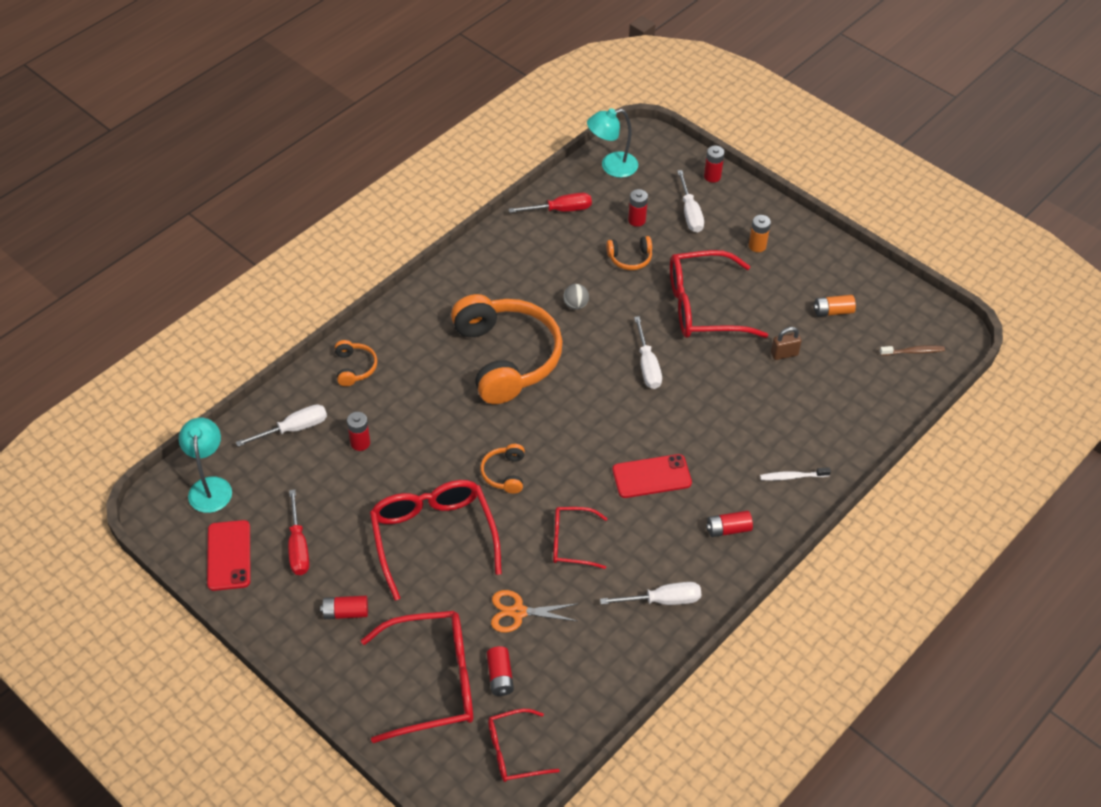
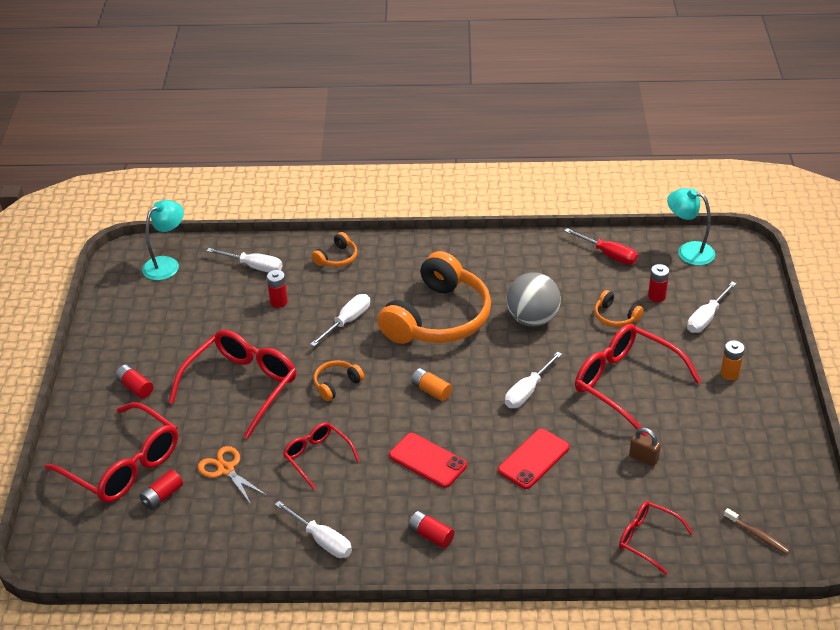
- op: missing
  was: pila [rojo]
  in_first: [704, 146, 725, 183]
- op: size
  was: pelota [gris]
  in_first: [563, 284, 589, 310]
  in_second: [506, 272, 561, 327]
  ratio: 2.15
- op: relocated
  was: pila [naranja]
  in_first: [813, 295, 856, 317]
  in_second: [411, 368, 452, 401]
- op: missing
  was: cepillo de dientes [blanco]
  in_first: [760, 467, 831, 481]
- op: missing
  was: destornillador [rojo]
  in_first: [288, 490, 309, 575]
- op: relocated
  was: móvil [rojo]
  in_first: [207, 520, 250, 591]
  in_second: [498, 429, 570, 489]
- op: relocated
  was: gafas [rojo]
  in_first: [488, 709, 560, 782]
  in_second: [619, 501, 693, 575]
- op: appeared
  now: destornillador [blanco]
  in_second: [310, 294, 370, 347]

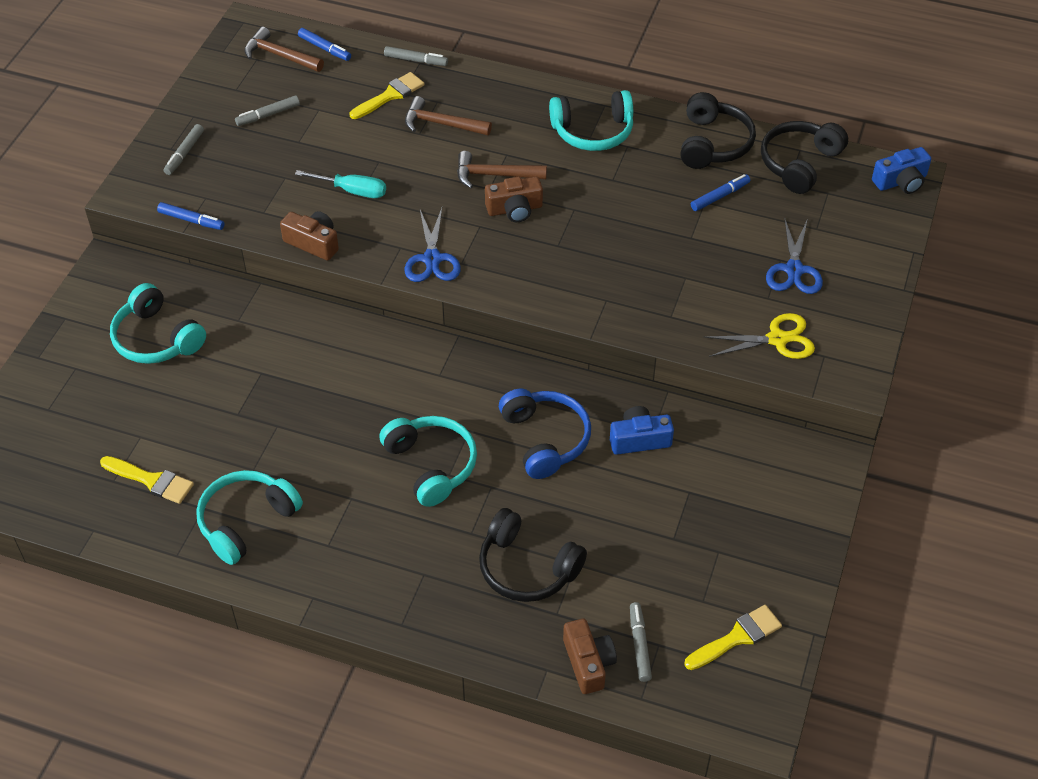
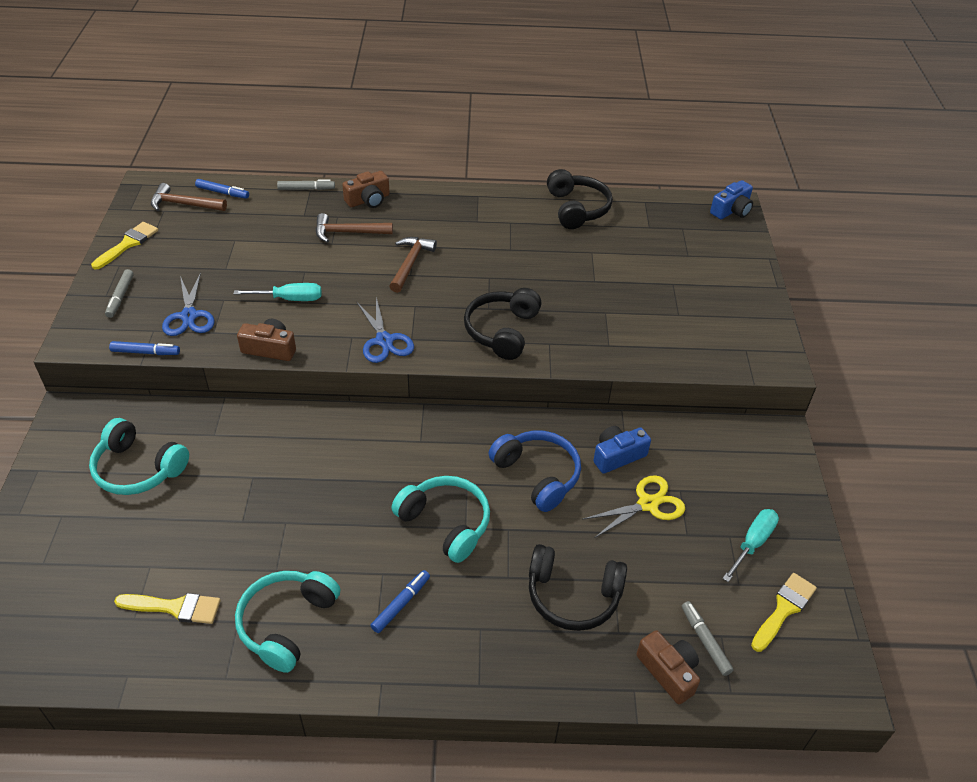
- op: relocated
  was: pincel [amarillo]
  in_first: [350, 72, 425, 119]
  in_second: [91, 222, 158, 269]
- op: missing
  was: auriculares [turquesa]
  in_first: [549, 90, 633, 151]
- op: missing
  was: rotulador [gris]
  in_first: [235, 96, 300, 126]
- op: relocated
  was: auriculares [negro]
  in_first: [761, 121, 848, 194]
  in_second: [464, 288, 542, 360]
- op: spun
  was: martillo [marrón]
  in_first: [457, 151, 547, 188]
  in_second: [389, 237, 437, 293]
  clockwise: 120
- op: relocated
  was: rotulador [azul]
  in_first: [691, 174, 750, 211]
  in_second: [370, 570, 430, 633]
- op: relocated
  was: cámara [marrón]
  in_first: [485, 177, 543, 222]
  in_second: [342, 171, 390, 208]
- op: relocated
  was: tijeras [azul]
  in_first: [766, 217, 823, 294]
  in_second: [162, 272, 214, 336]
- op: relocated
  was: tijeras [amarillo]
  in_first: [704, 313, 815, 359]
  in_second: [582, 475, 685, 538]
- op: appeared
  now: destornillador [turquesa]
  in_second: [722, 509, 779, 582]

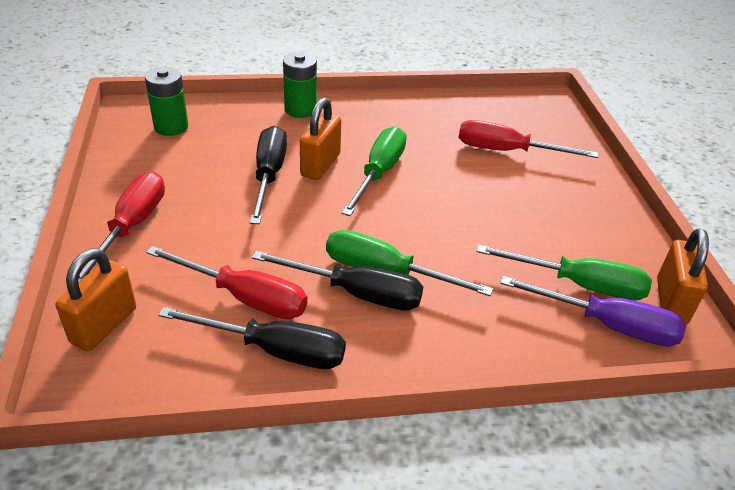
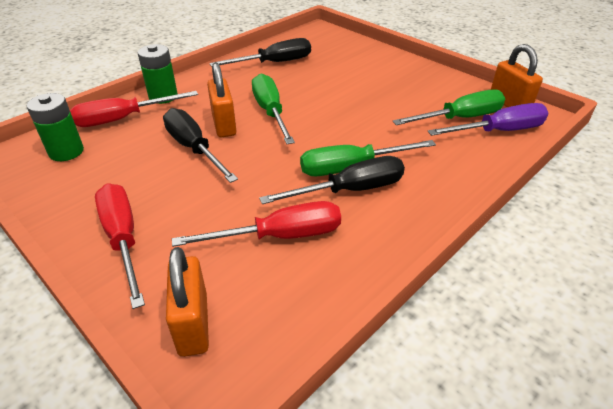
- op: relocated
  was: destornillador [rojo]
  in_first: [459, 120, 598, 158]
  in_second: [70, 91, 198, 127]
- op: relocated
  was: destornillador [negro]
  in_first: [158, 307, 346, 369]
  in_second: [210, 38, 311, 67]

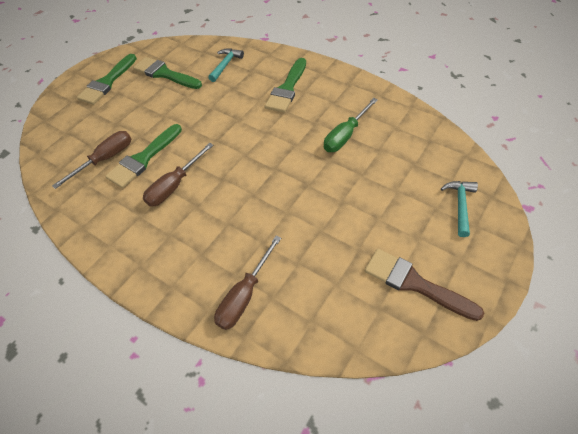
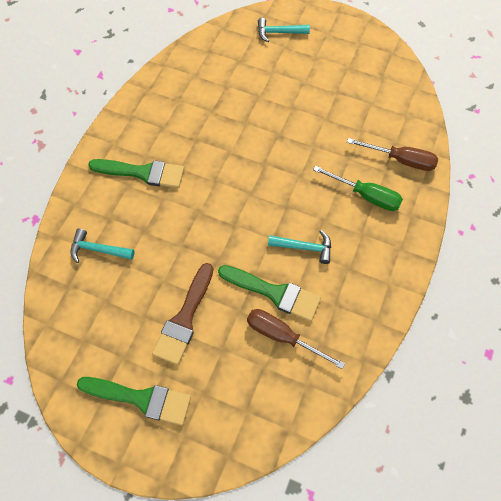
- op: missing
  was: pincel [verde]
  in_first: [133, 57, 202, 89]
- op: relocated
  was: destornillador [verde]
  in_first: [324, 98, 378, 152]
  in_second: [313, 166, 403, 211]
- op: exchanged
  was: destornillador [marrón]
  now: martillo [turquesa]
  in_first: [143, 143, 214, 207]
  in_second: [268, 230, 331, 264]
- op: relocated
  was: pincel [marrón]
  in_first: [365, 249, 484, 321]
  in_second: [152, 263, 213, 365]

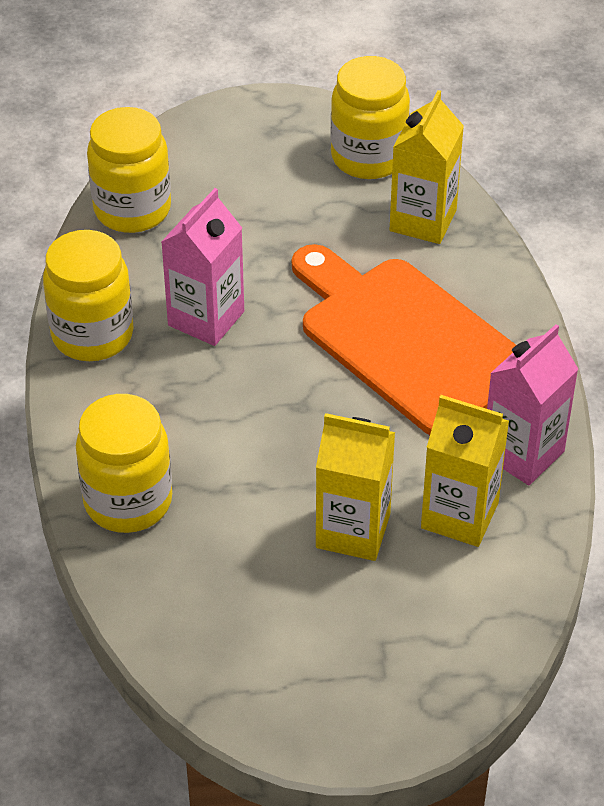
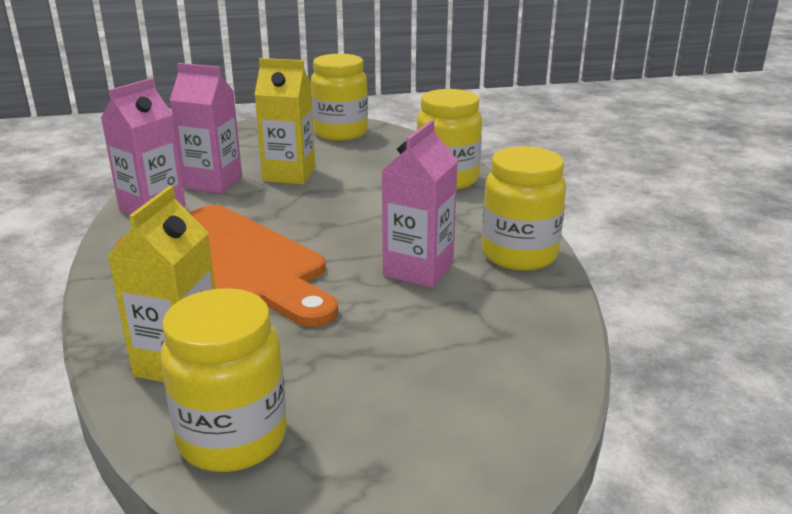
- op: relocated
  was: tarro [amarillo]
  in_first: [87, 107, 171, 233]
  in_second: [311, 54, 368, 141]
- op: colour
  was: cartón de leche [amarillo]
  now: cartón de leche [rosa]
  in_first: [421, 395, 509, 547]
  in_second: [170, 63, 242, 194]

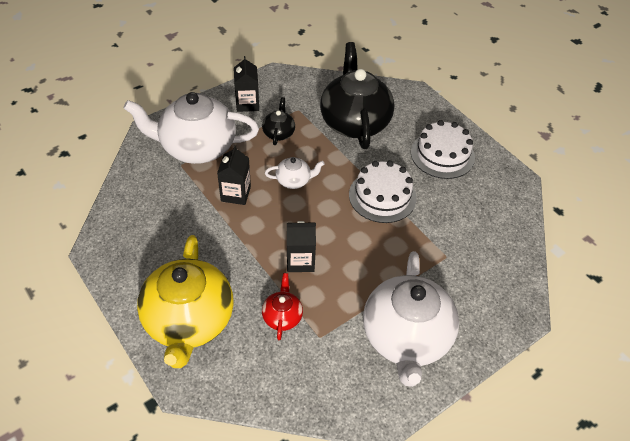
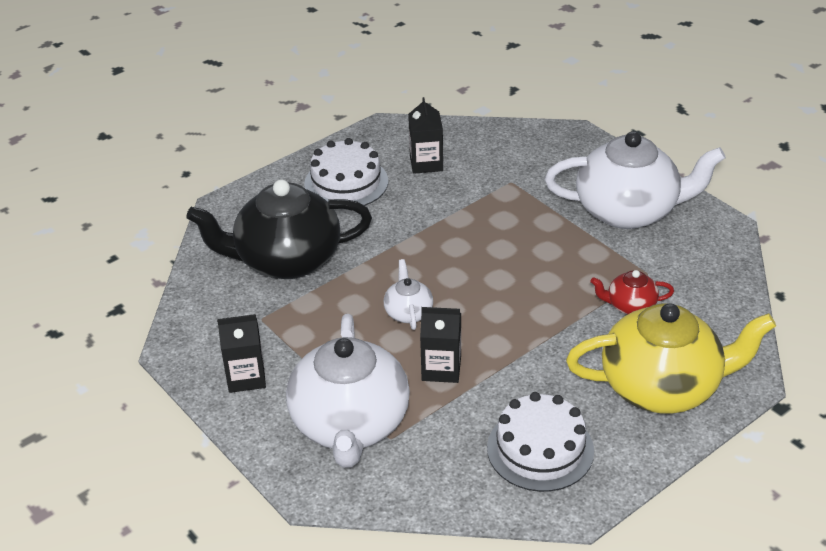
- op: missing
  was: tetera [negro]
  in_first: [262, 97, 295, 145]
- op: relocated
  was: tarta [blanco]
  in_first: [349, 161, 417, 223]
  in_second: [487, 392, 594, 492]
- op: relocated
  was: cartón de leche [negro]
  in_first: [287, 221, 316, 272]
  in_second: [408, 97, 443, 174]

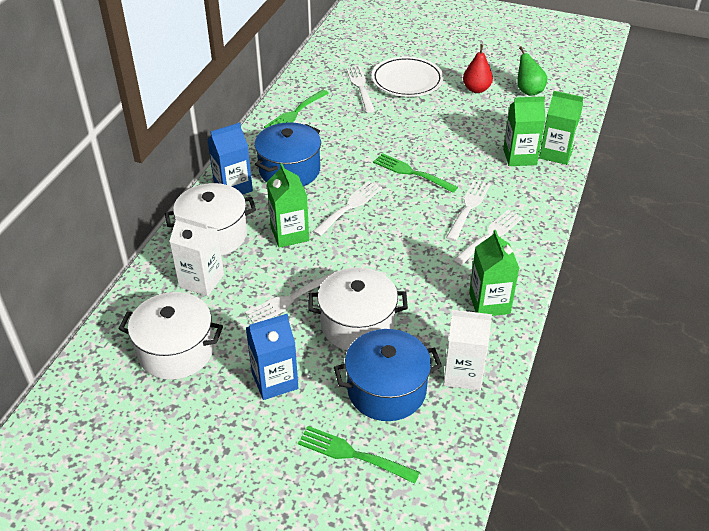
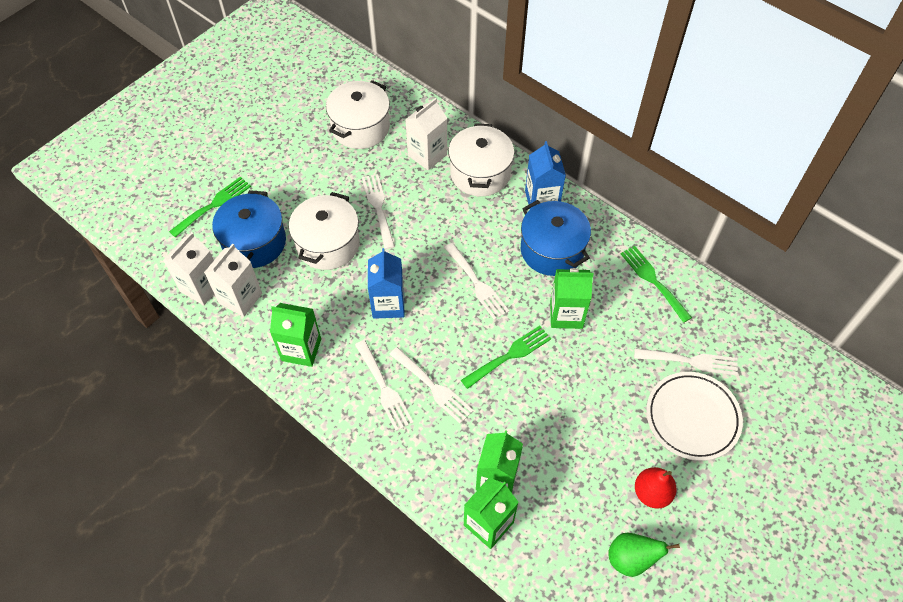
- op: relocated
  was: cartón de leche [verde]
  in_first: [267, 163, 309, 248]
  in_second: [550, 268, 593, 329]
- op: relocated
  was: cartón de leche [azul]
  in_first: [246, 314, 298, 400]
  in_second: [368, 248, 404, 319]
- op: appeared
  now: cartón de leche [blanco]
  in_second: [163, 232, 214, 305]

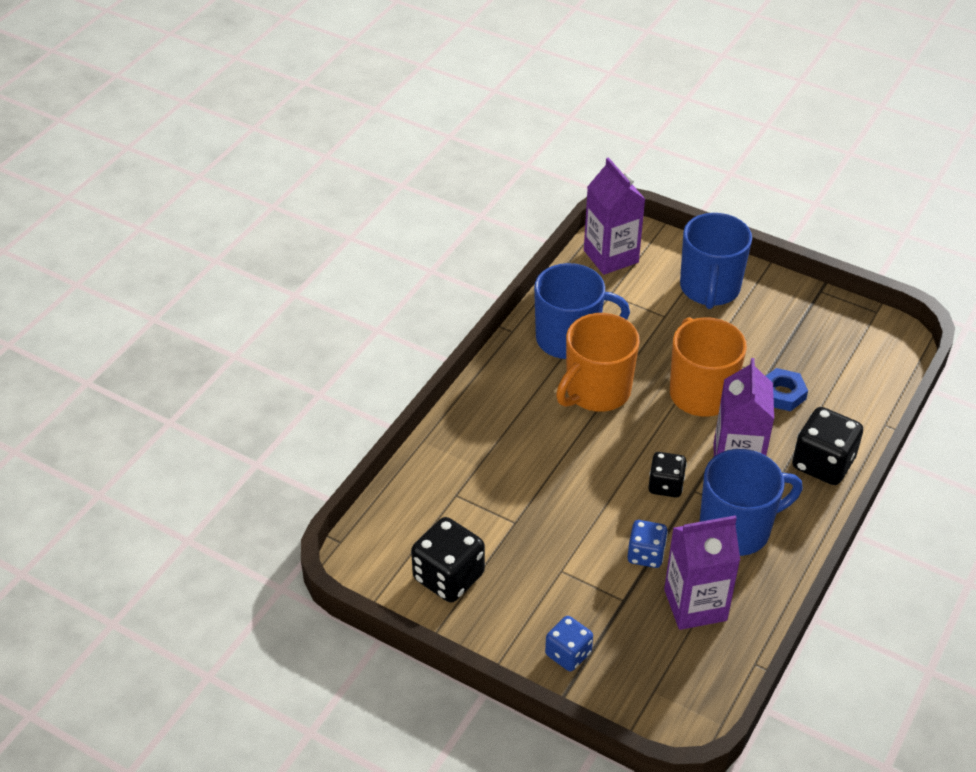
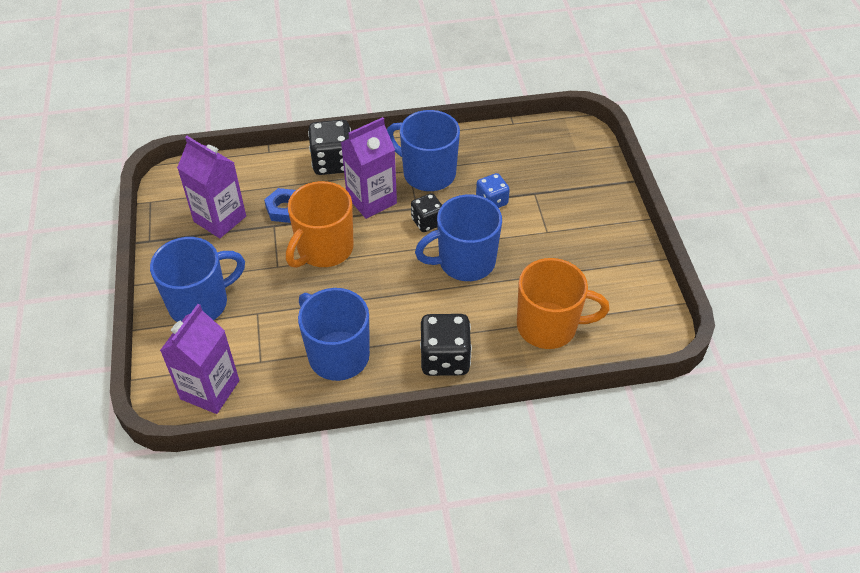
- op: relocated
  was: taza [naranja]
  in_first: [556, 313, 640, 412]
  in_second: [517, 258, 610, 349]
- op: relocated
  was: cartón de leche [morado]
  in_first: [664, 515, 740, 630]
  in_second: [177, 136, 246, 238]
- op: relocated
  was: dado [negro]
  in_first: [411, 517, 485, 602]
  in_second: [420, 314, 472, 376]
- op: missing
  was: dado [azul]
  in_first: [545, 616, 593, 671]
- op: appeared
  now: taza [azul]
  in_second: [415, 194, 502, 281]

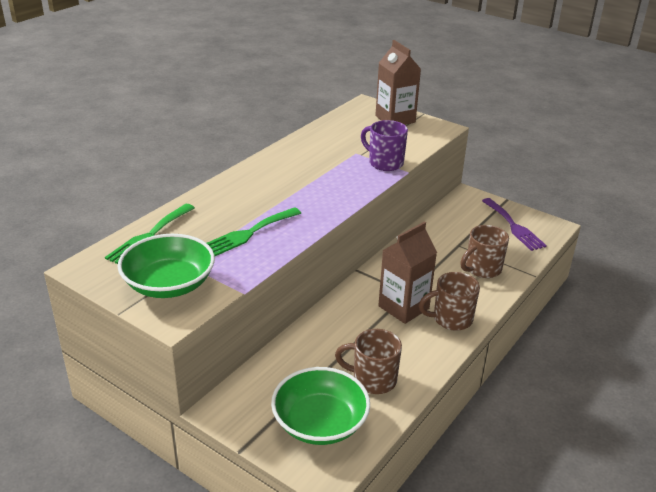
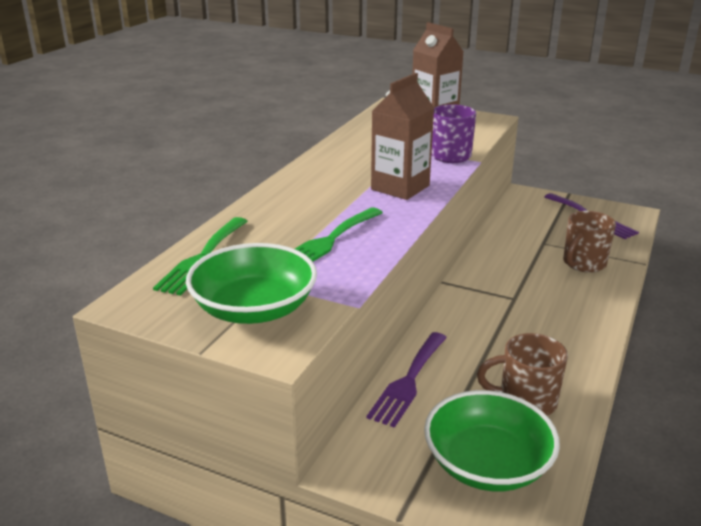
- op: relocated
  was: cartón de leche [marrón]
  in_first: [378, 222, 437, 324]
  in_second: [371, 73, 434, 200]
- op: missing
  was: taza [marrón]
  in_first: [419, 272, 480, 331]
- op: appeared
  now: tenedor [morado]
  in_second: [366, 332, 447, 428]

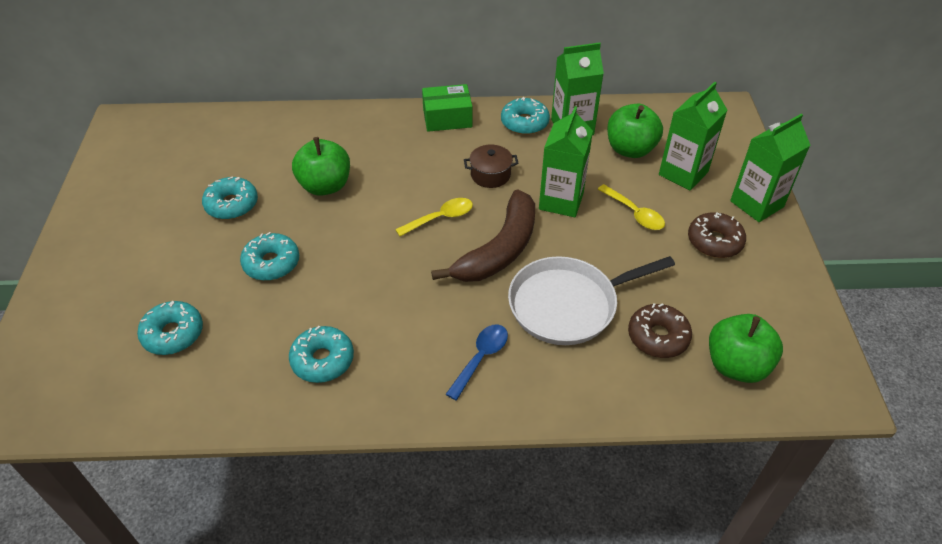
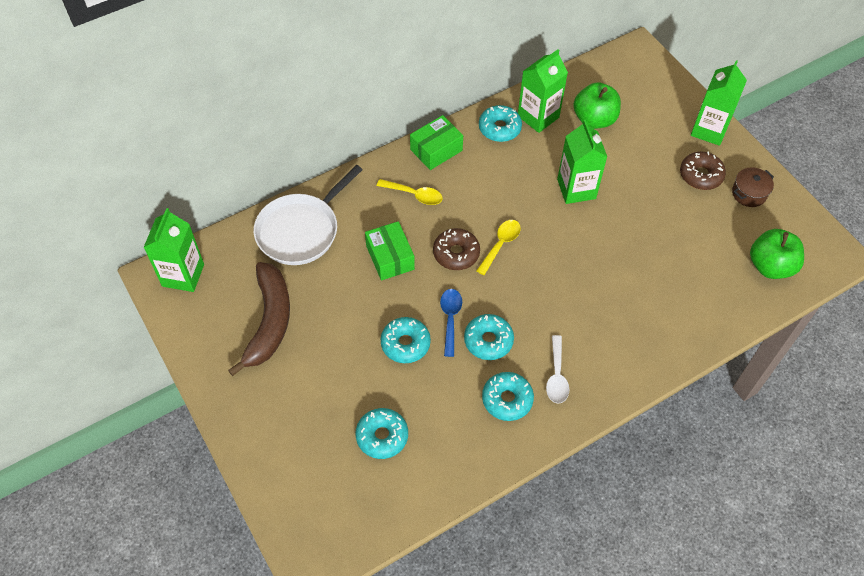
- op: relocated
  was: cartón de leche [verde]
  in_first: [659, 82, 727, 190]
  in_second: [143, 208, 204, 292]
- op: exchanged
  was: manzana [verde]
  now: caja [verde]
  in_first: [292, 137, 350, 196]
  in_second: [365, 221, 415, 280]
- op: relocated
  was: olla [marrón]
  in_first: [464, 145, 519, 188]
  in_second: [732, 167, 774, 207]
- op: relocated
  was: rosquilla [turquesa]
  in_first: [202, 176, 258, 219]
  in_second: [464, 314, 514, 360]
- op: relocated
  was: cuchara [amarillo]
  in_first: [597, 184, 665, 230]
  in_second: [377, 179, 443, 205]
- op: relocated
  was: plátano [marrón]
  in_first: [431, 189, 535, 282]
  in_second: [228, 262, 290, 376]
- op: relocated
  was: sartén [blanco]
  in_first: [508, 256, 675, 345]
  in_second: [254, 165, 363, 265]
- op: relocated
  was: rosquilla [marrón]
  in_first: [628, 303, 692, 358]
  in_second: [433, 228, 480, 270]
- op: relocated
  was: cuchara [azul]
  in_first: [446, 324, 508, 400]
  in_second: [440, 289, 462, 357]
- op: appeared
  now: cuchara [blanco]
  in_second: [546, 335, 569, 404]

